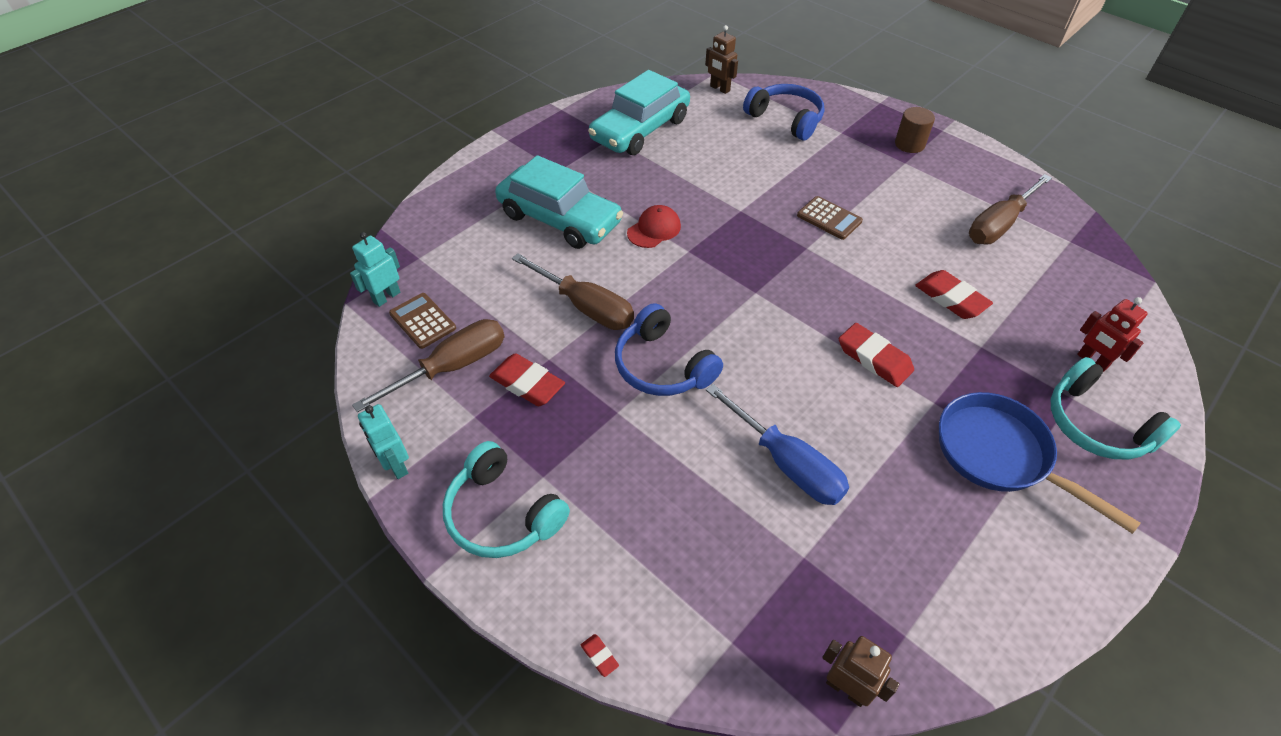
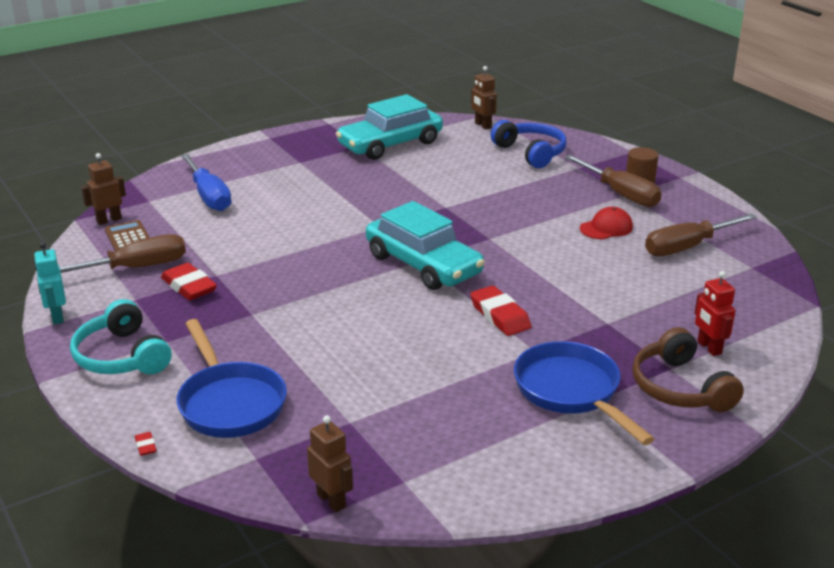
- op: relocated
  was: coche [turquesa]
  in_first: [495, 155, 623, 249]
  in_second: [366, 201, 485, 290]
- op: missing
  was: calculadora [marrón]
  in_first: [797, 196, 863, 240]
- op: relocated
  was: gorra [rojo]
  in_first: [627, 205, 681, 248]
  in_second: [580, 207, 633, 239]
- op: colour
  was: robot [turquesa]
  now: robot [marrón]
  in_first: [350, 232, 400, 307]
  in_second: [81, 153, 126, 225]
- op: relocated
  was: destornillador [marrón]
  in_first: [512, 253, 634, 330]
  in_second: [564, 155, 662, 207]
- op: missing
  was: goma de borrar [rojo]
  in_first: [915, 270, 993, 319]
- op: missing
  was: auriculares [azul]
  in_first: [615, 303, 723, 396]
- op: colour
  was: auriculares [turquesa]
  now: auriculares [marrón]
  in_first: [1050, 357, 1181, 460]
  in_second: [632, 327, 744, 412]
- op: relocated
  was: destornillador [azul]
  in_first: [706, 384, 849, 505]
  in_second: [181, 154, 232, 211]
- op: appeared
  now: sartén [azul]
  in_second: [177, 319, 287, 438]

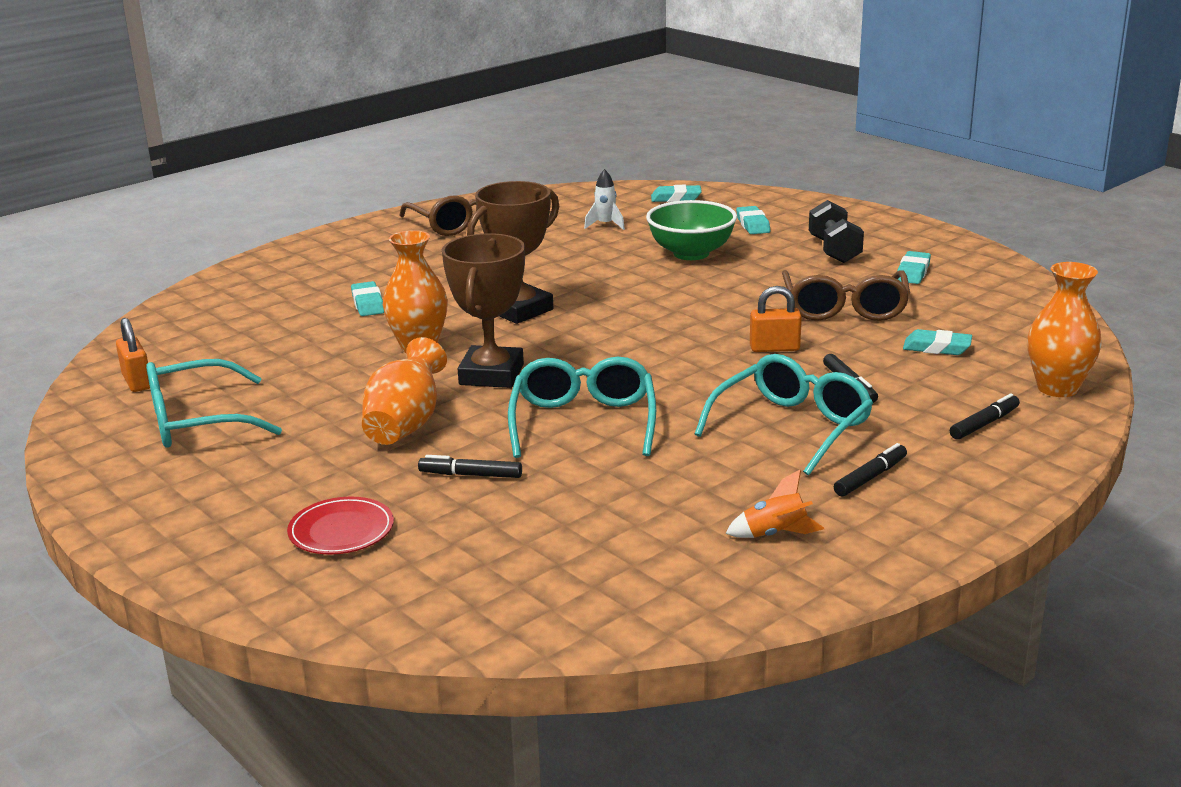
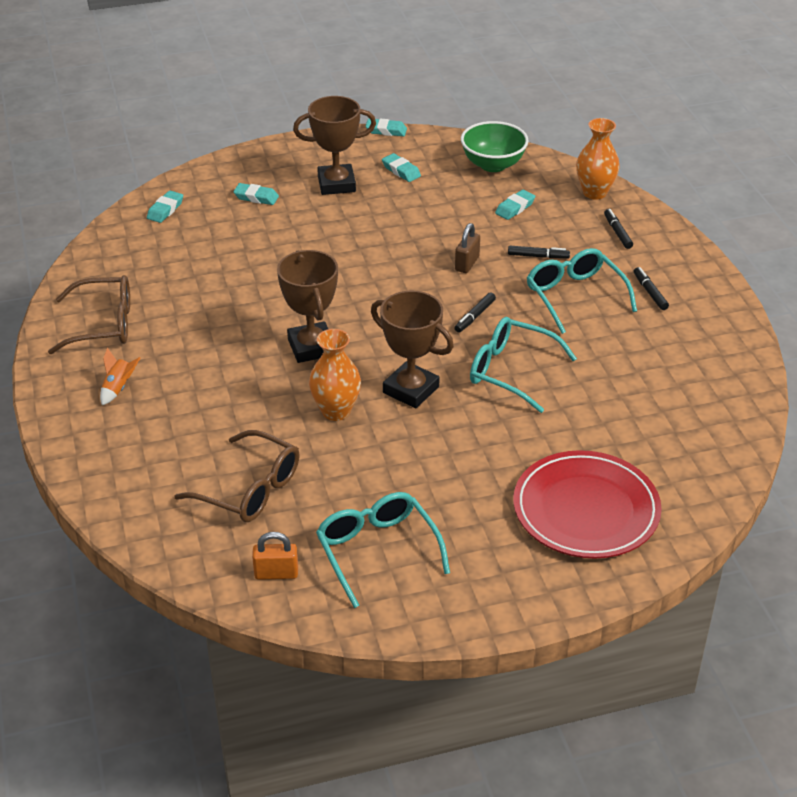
- op: missing
  was: cohete [blanco]
  in_first: [584, 169, 625, 230]
- op: relocated
  was: cuenco [verde]
  in_first: [646, 200, 737, 260]
  in_second: [461, 121, 529, 172]
- op: exchanged
  was: mancuerna [negro]
  now: trofeo [marrón]
  in_first: [809, 200, 864, 263]
  in_second: [293, 96, 376, 195]
- op: relocated
  was: gafas [marrón]
  in_first: [782, 270, 910, 321]
  in_second: [175, 430, 300, 522]
- op: relocated
  was: goma de borrar [turquesa]
  in_first: [351, 281, 384, 316]
  in_second: [366, 119, 407, 136]
- op: colour
  was: candado [naranja]
  now: candado [marrón]
  in_first: [750, 286, 802, 352]
  in_second: [455, 223, 480, 273]
- op: missing
  was: florero [naranja]
  in_first: [362, 337, 447, 445]
- op: spun
  was: gafas [turquesa]
  in_first: [146, 359, 282, 448]
  in_second: [316, 492, 450, 608]
  clockwise: 150
- op: relocated
  was: rotulador [negro]
  in_first: [418, 455, 522, 478]
  in_second: [454, 292, 496, 332]
- op: relocated
  was: cohete [naranja]
  in_first: [725, 469, 824, 538]
  in_second: [100, 348, 141, 405]
- op: size
  was: plato [rojo]
  in_first: [287, 497, 394, 554]
  in_second: [513, 450, 662, 559]
  ratio: 2.06

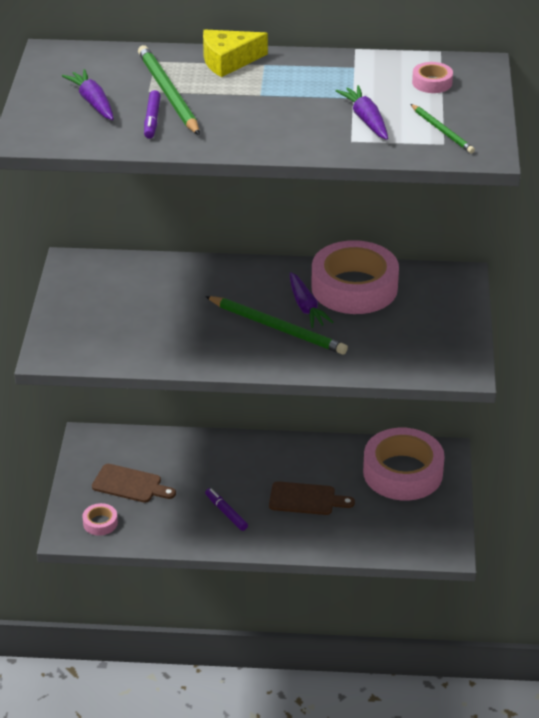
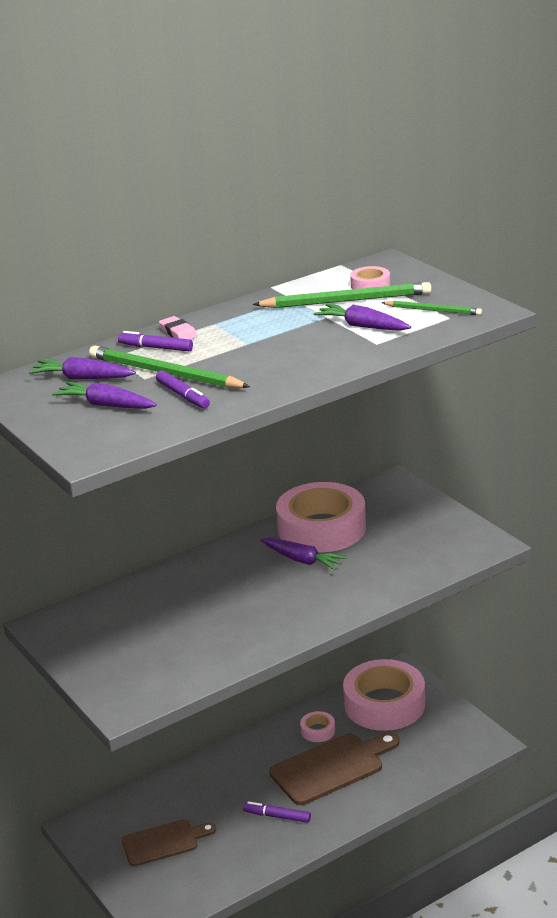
- op: exchanged
  was: queso [amarillo]
  now: goma de borrar [rosa]
  in_first: [203, 30, 268, 77]
  in_second: [159, 316, 198, 340]
- op: relocated
  was: lápiz [verde]
  in_first: [205, 296, 348, 355]
  in_second: [253, 282, 431, 308]
- op: size
  was: tabla de cortar [marrón]
  in_first: [269, 481, 355, 515]
  in_second: [270, 732, 399, 805]
  ratio: 1.53
- op: relocated
  was: cinta adhesiva [rosa]
  in_first: [83, 503, 118, 536]
  in_second: [300, 711, 335, 742]
- op: appeared
  now: rotulador [morado]
  in_second: [118, 331, 193, 351]
- op: appeared
  now: zanahoria [morado]
  in_second: [29, 357, 136, 379]

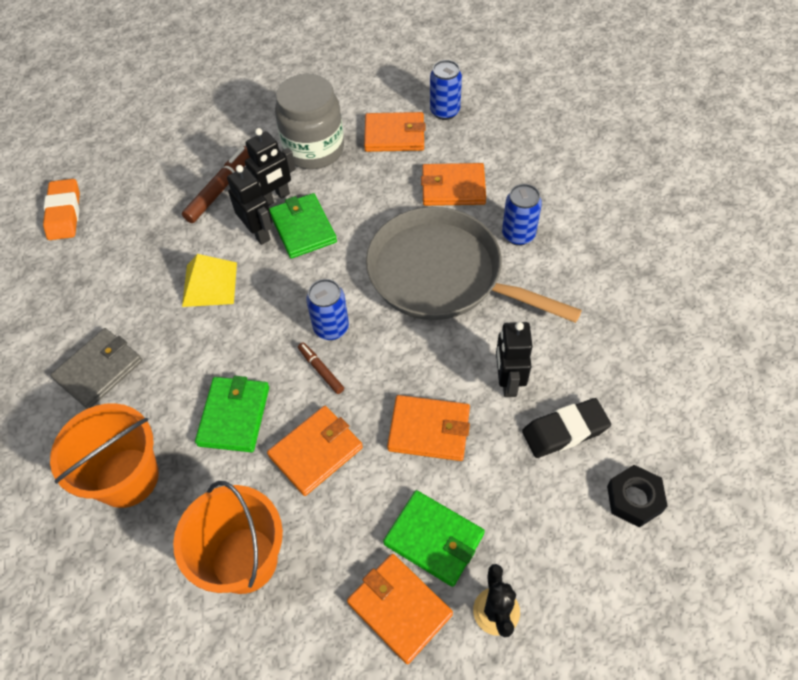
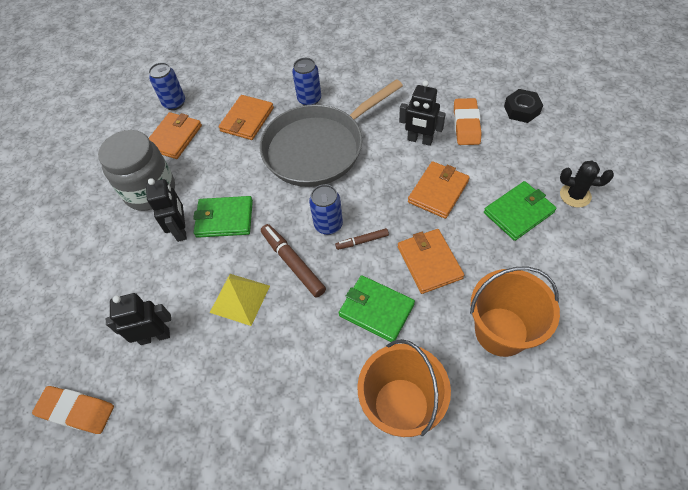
- op: relocated
  was: rotulador [marrón]
  in_first: [182, 146, 250, 223]
  in_second: [261, 224, 326, 298]
- op: relocated
  was: robot [negro]
  in_first: [227, 165, 272, 245]
  in_second: [106, 293, 171, 345]
- op: missing
  was: cartera [gris]
  in_first: [50, 328, 142, 409]
- op: colour
  was: goma de borrar [negro]
  now: goma de borrar [naranja]
  in_first: [522, 398, 611, 458]
  in_second: [454, 98, 482, 145]
- op: missing
  was: cartera [naranja]
  in_first: [347, 554, 453, 664]

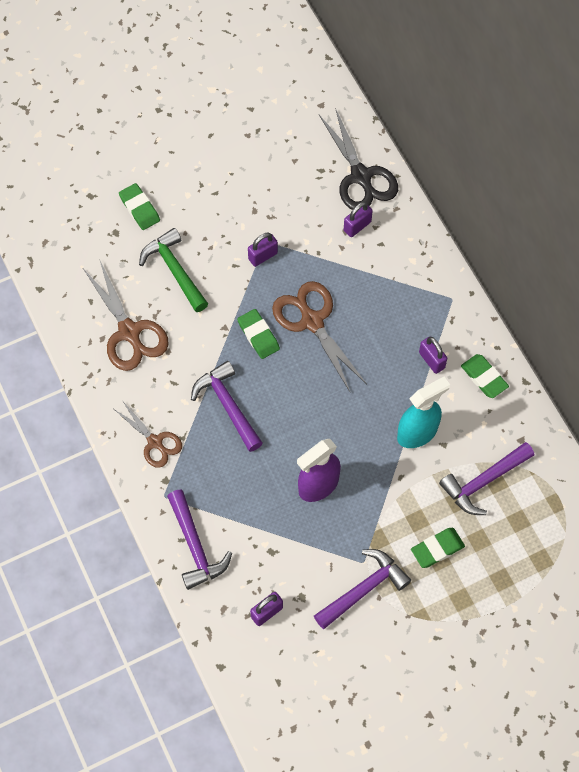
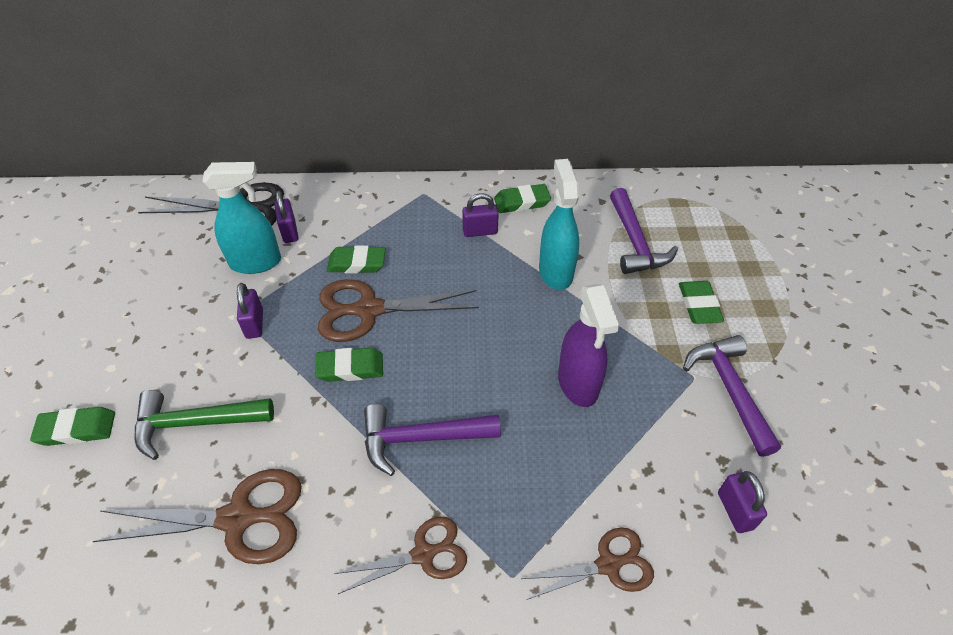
- op: exchanged
  was: martillo [morado]
  now: tijeras [marrón]
  in_first: [167, 490, 232, 590]
  in_second: [521, 527, 654, 600]
- op: appeared
  now: pulverizador [turquesa]
  in_second: [202, 162, 281, 274]
- op: appeared
  now: goma de borrar [verde]
  in_second: [327, 245, 386, 273]

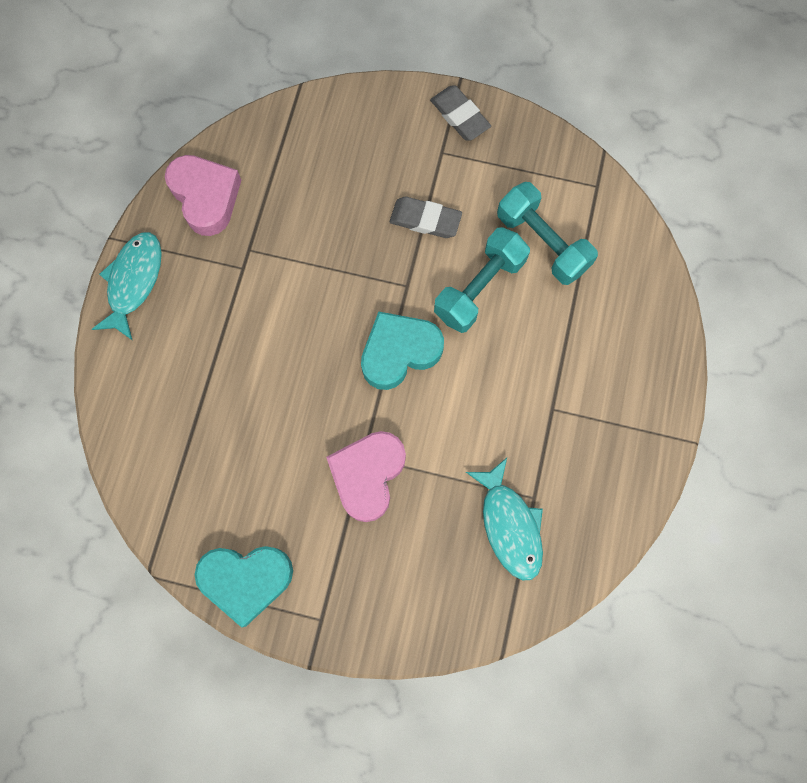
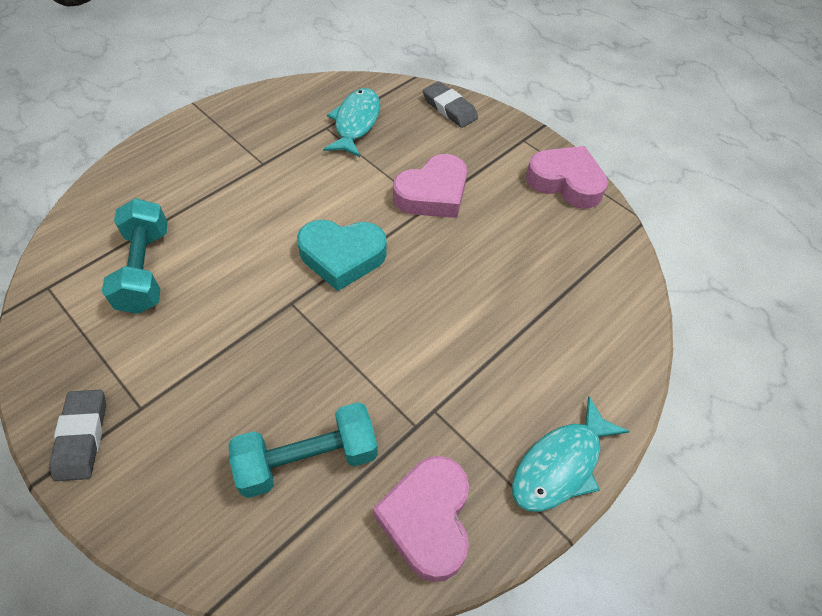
- op: relocated
  was: goma de borrar [gris]
  in_first: [390, 197, 462, 238]
  in_second: [423, 81, 478, 128]
- op: relocated
  was: mancuerna [turquesa]
  in_first: [434, 227, 530, 333]
  in_second: [229, 402, 378, 498]
- op: colour
  was: corazón [turquesa]
  now: corazón [rosa]
  in_first: [195, 546, 293, 628]
  in_second: [526, 146, 608, 209]

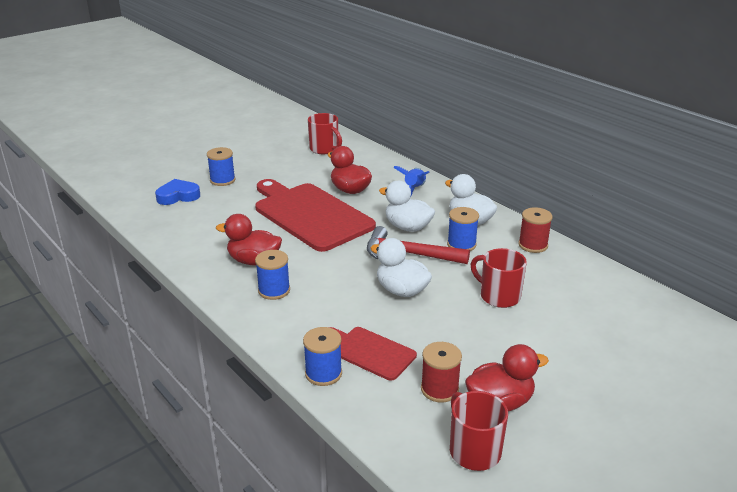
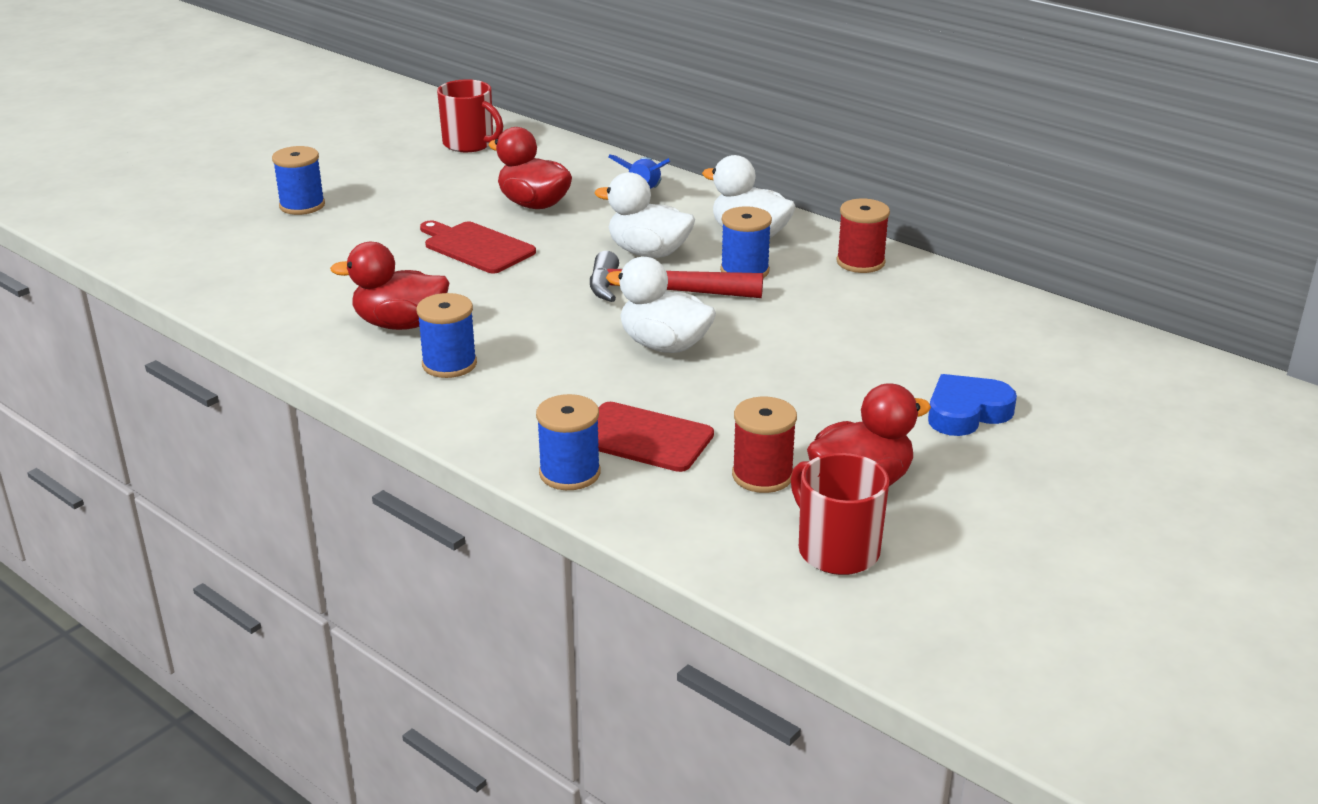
- op: relocated
  was: corazón [azul]
  in_first: [155, 179, 200, 205]
  in_second: [928, 374, 1017, 436]
- op: size
  was: tabla de cortar [rojo]
  in_first: [255, 179, 376, 252]
  in_second: [420, 221, 536, 273]
  ratio: 0.51
- op: missing
  was: taza [rojo]
  in_first: [471, 248, 527, 308]

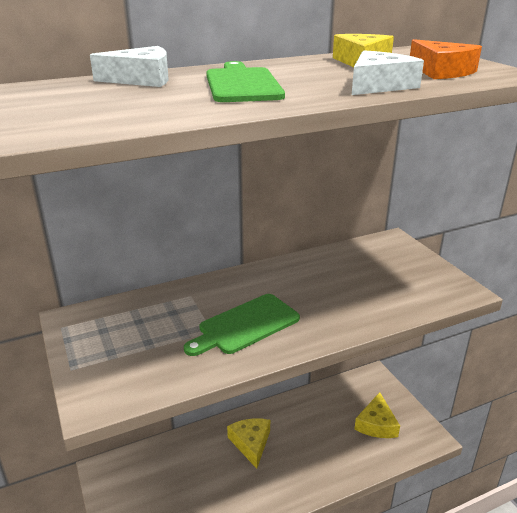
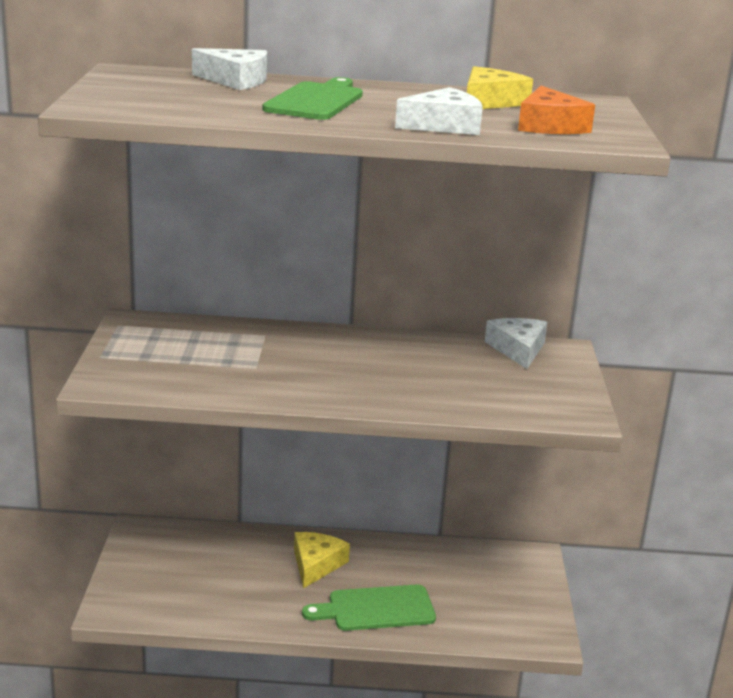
- op: relocated
  was: tabla de cortar [verde]
  in_first: [184, 294, 300, 356]
  in_second: [302, 584, 436, 631]
- op: missing
  was: queso [amarillo]
  in_first: [354, 392, 400, 438]
- op: appeared
  now: queso [blanco]
  in_second: [485, 318, 547, 369]

